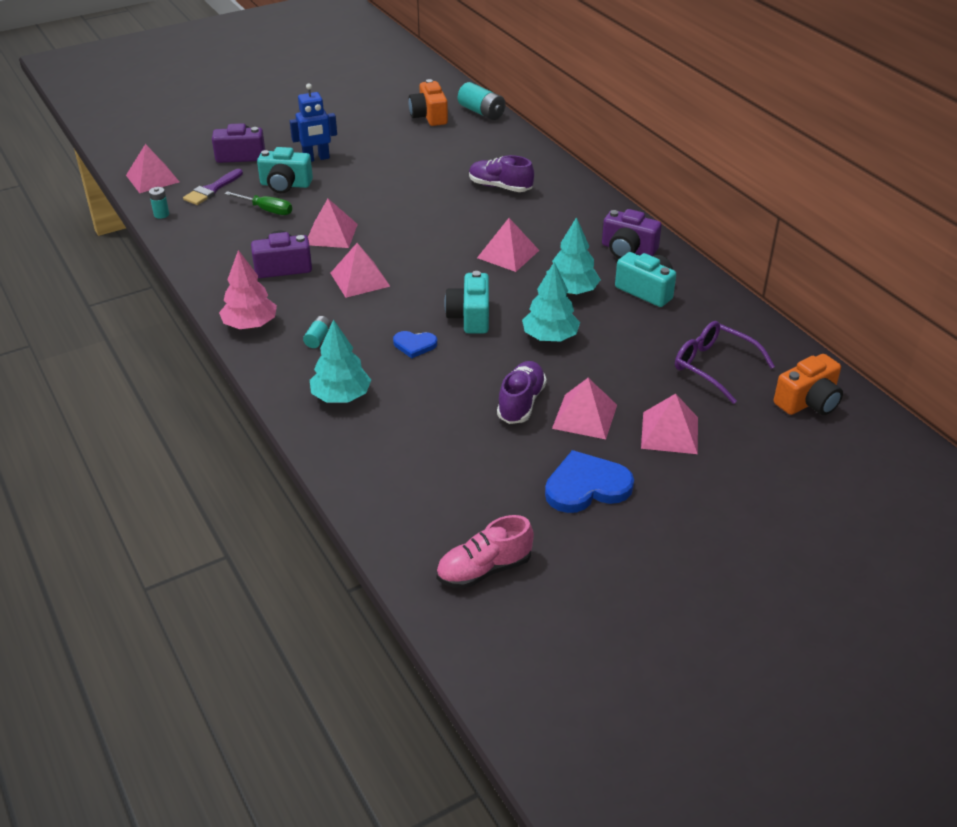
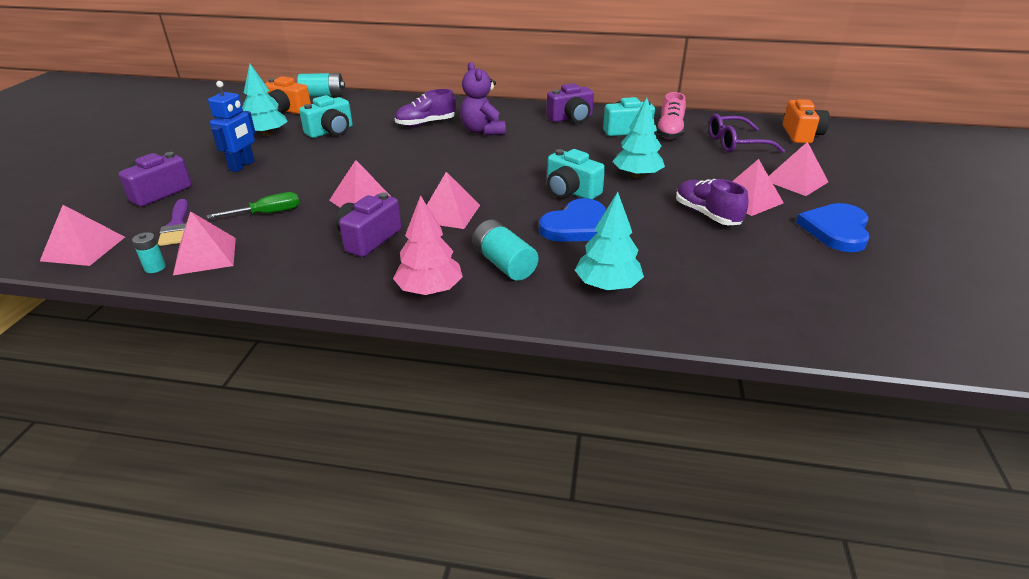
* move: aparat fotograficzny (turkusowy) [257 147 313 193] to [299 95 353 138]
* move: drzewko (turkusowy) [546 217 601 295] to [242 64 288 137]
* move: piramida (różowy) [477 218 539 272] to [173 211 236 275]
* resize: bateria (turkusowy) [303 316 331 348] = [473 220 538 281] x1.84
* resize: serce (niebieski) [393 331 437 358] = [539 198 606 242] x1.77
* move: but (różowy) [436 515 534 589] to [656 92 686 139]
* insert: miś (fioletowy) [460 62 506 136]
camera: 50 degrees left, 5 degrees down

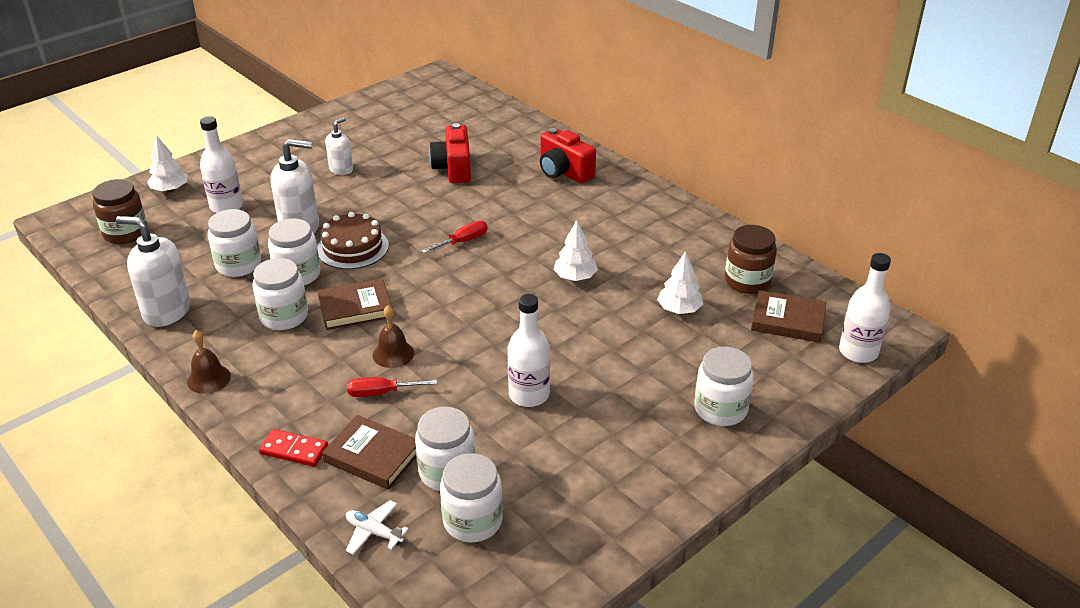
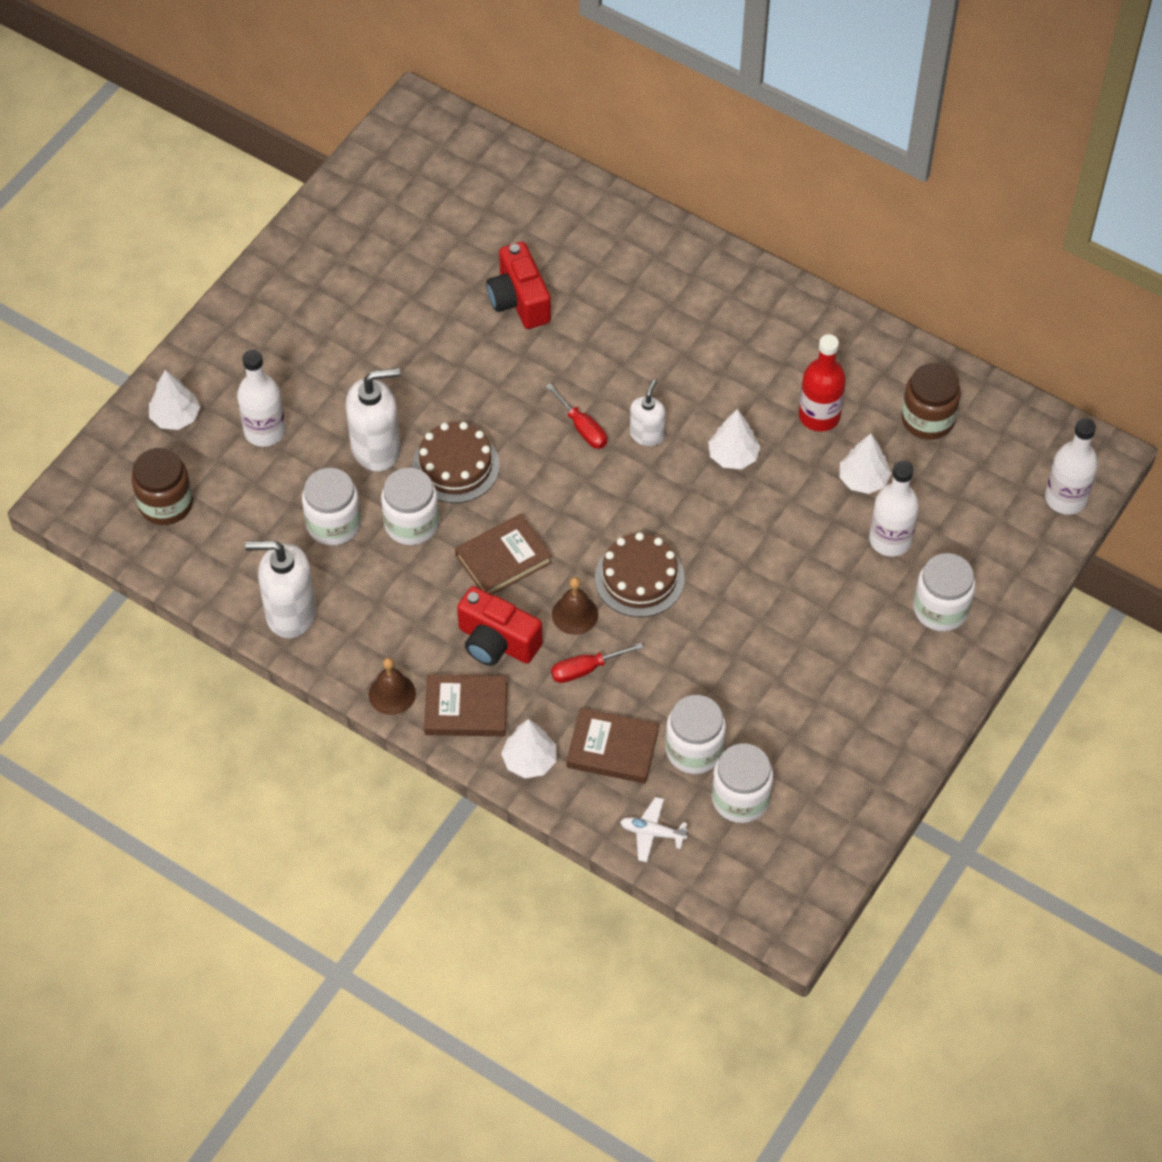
* move: dozownik mydła (biały) [325 117 353 175] to [630 379 666 446]
* move: aparat fotograficzny (czerwony) [540 128 596 184] to [457 586 542 666]
* rotate: śrubokręt (czerwony) [421 221 488 253] = [546 383 607 449] 105 degrees clockwise
* delete: słoik (biały) [252 258 308 330]
* move: książka (brązowy) [751 290 826 343] to [424 674 507 736]
* move: butelka (biały) [507 294 550 407] to [869 461 919 557]
* replace: kostka domina (czerwony) [259 429 328 467] to drzewko (biały) [501 719 556 778]
* insert: butelka (czerwony) [799 334 846 432]
* insert: tort (brązowy) [595 532 685 617]
camera: 15 degrees left, 20 degrees up

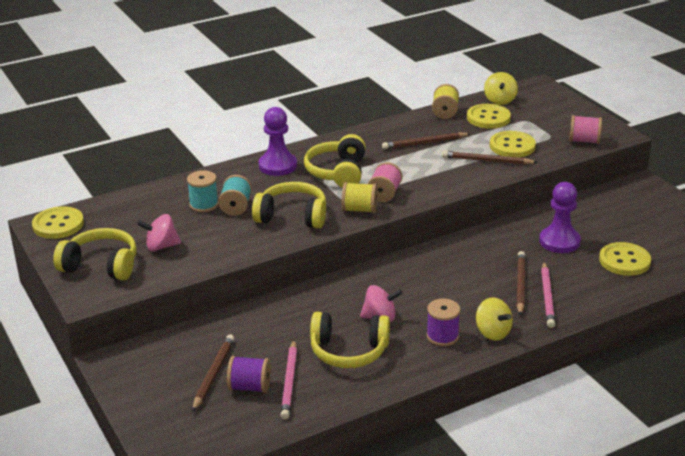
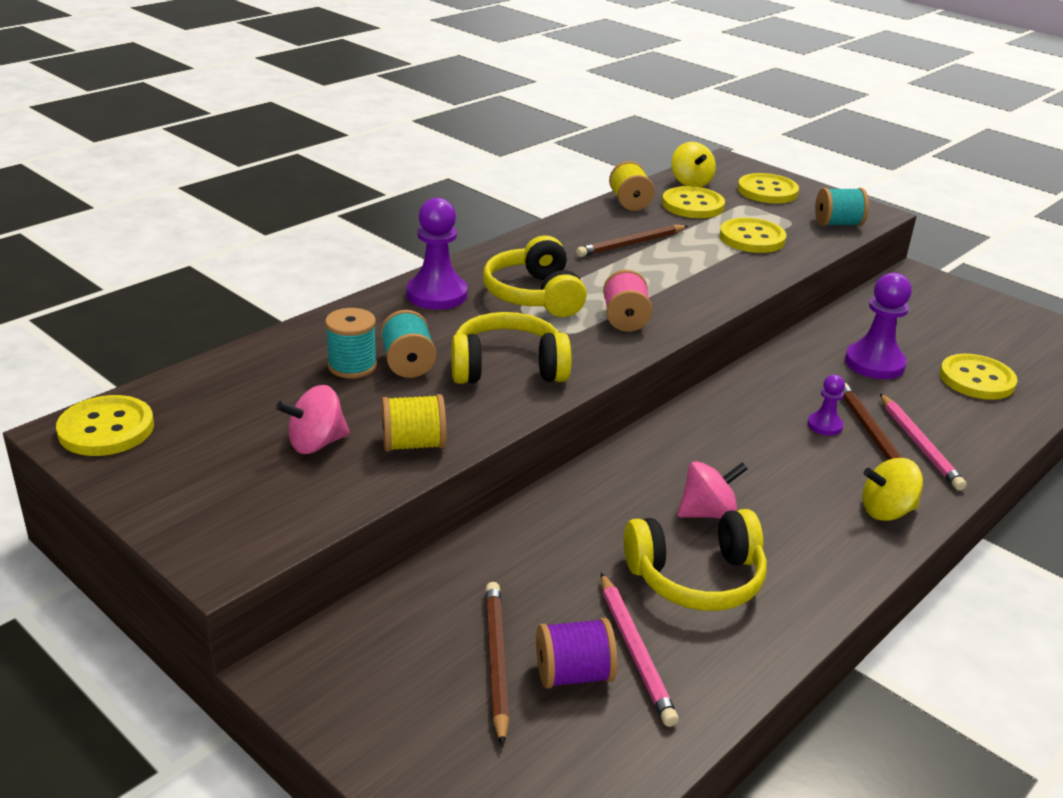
* recolor: szpulka (różowy) [569 115 602 144] to szpulka (turkusowy) [815 188 869 226]
* delete: ołówek (brązowy) [442 151 538 165]
* move: szpulka (żółty) [342 182 377 213] to [382 394 446 452]
* delete: słuchawki (żółty) [53 228 136 281]
* rotate: bączek (żółty) [476 297 513 341] = [862 458 923 521] 135 degrees clockwise
* delete: szpulka (fioletowy) [426 299 460 346]
* insert: guzik (żółty) [738 173 799 204]
* insert: pionek (fioletowy) [808 375 845 436]
camera: 20 degrees left, 0 degrees up

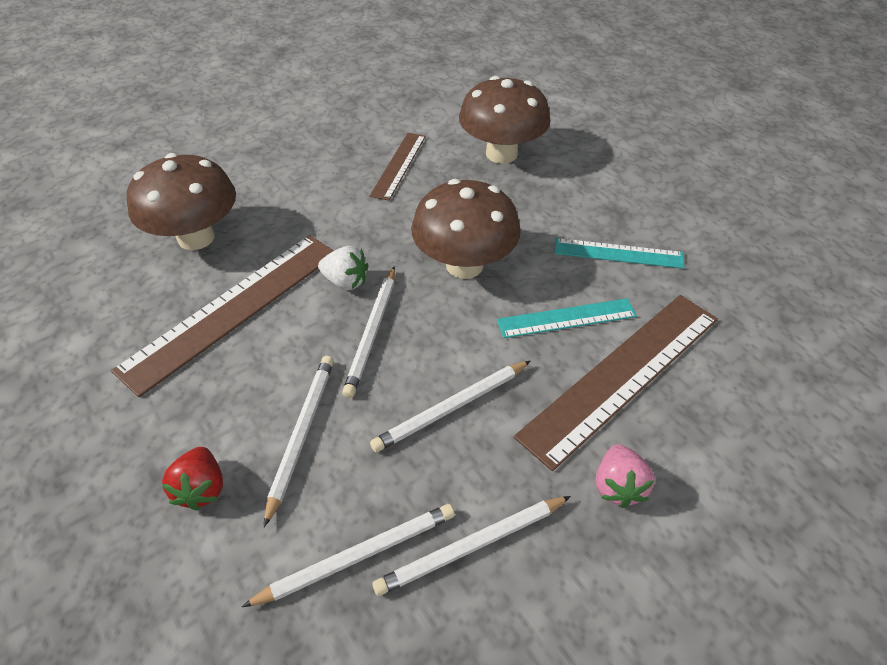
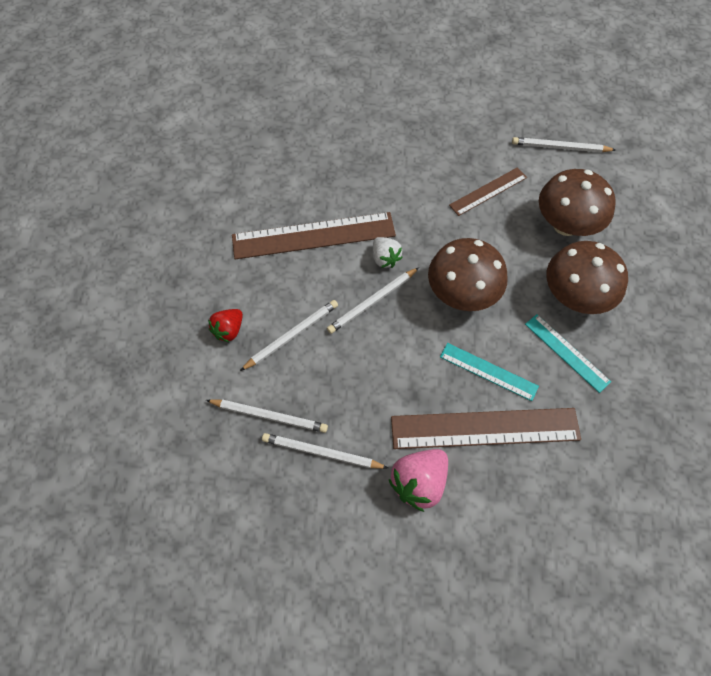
* move: grzyb (brązowy) [127 153 236 250] to [546 241 628 314]
* move: ołówek (biały) [370 361 531 452] to [512 137 616 152]
* resize: truskawka (różowy) [596 444 655 508] = [388 449 448 512] x1.56
camera: 40 degrees right, 15 degrees up

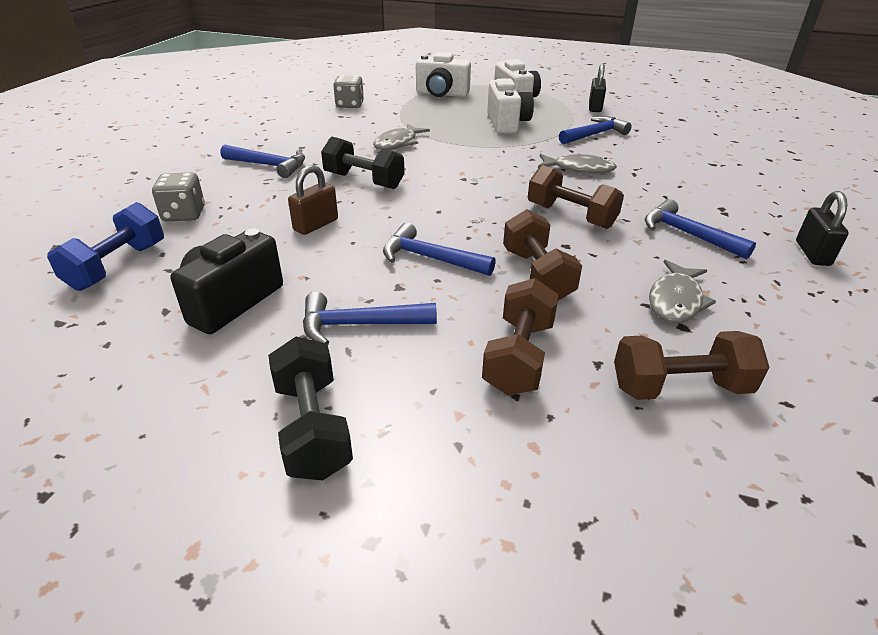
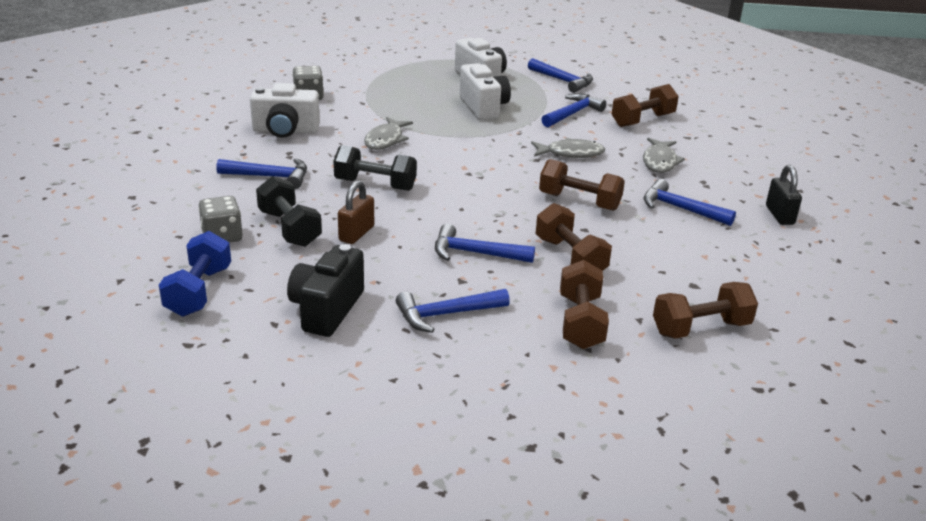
* move: aparat fotograficzny (biały) [416 52 471 97] to [250 83 320 138]
* replace: kłódka (czarny) [589 63 606 112] to młotek (niebieski) [528 58 593 93]
* move: ryba (szary) [649 260 716 323] to [643 138 685 173]
* move: hantel (czarny) [268 337 353 481] to [256 176 322 247]
* insert: hantel (brązowy) [611 84 679 127]
camera: 15 degrees left, 5 degrees down

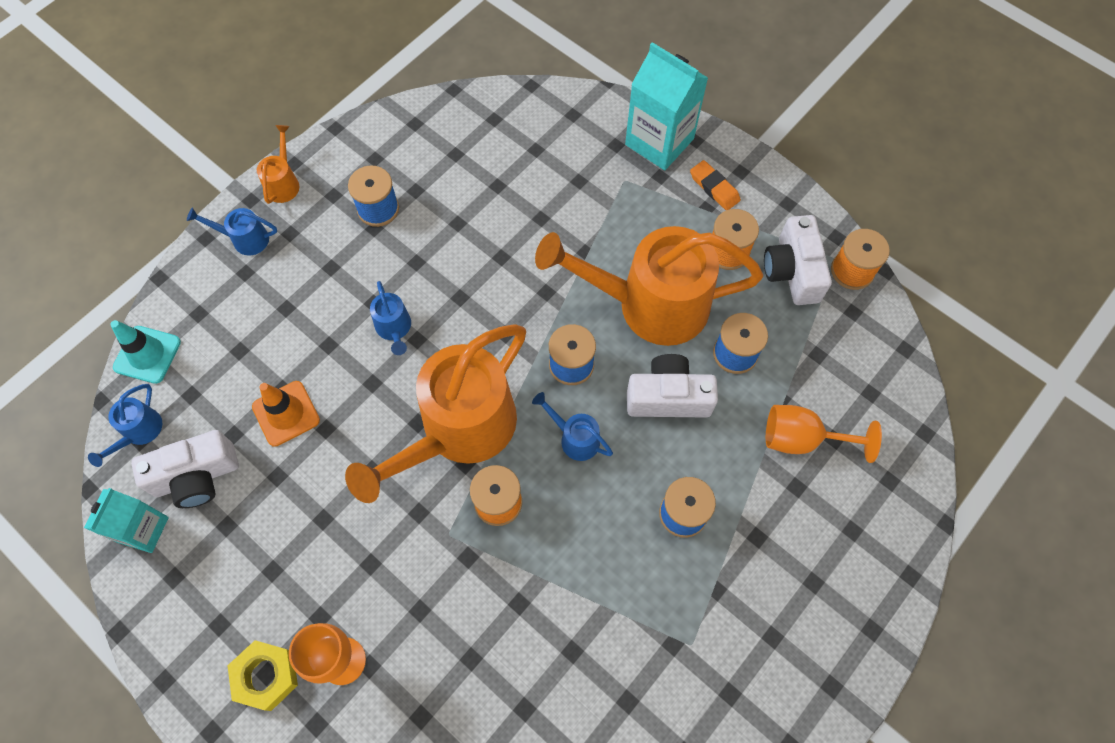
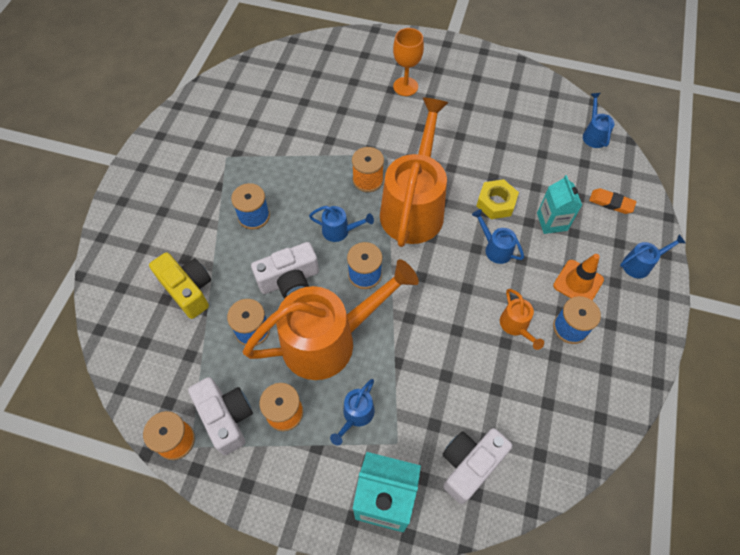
* move: konewka (pomarańczowy) [257 125 299 204] to [500 289 544 350]
* move: gumka do mazania (pomarańczowy) [690 160 741 210] to [589 188 636 214]
* delete: pachołek (turkusowy) [110 320 181 384]
* move: pachołek (pomarańczowy) [252 381 320 447] to [553 254 604 301]
* replace: kielich (pomarańczowy) [766 405 882 463] to aparat fotograficzny (żółty) [149 252 211 319]
* move: aparat fotograficzny (biały) [131 430 239 508] to [442 428 512 504]
* move: karton mleka (turkusowy) [84 488 169 553] to [537 175 582 234]
* move: nakrętka (żółty) [227 640 298 711] to [477 179 519 219]
* insert: konewka (niebieski) [330 379 375 446]
camera: 155 degrees right, 5 degrees down

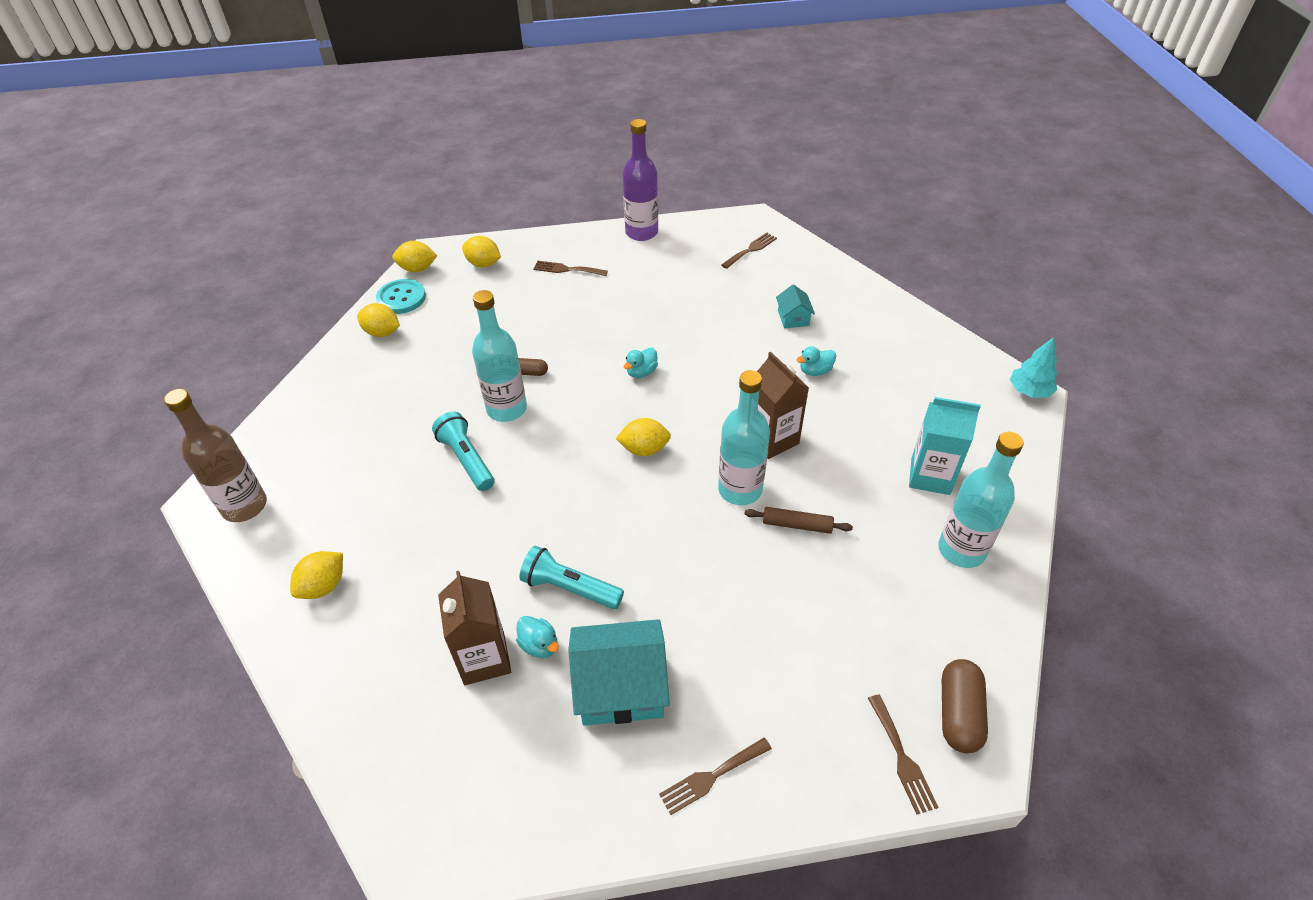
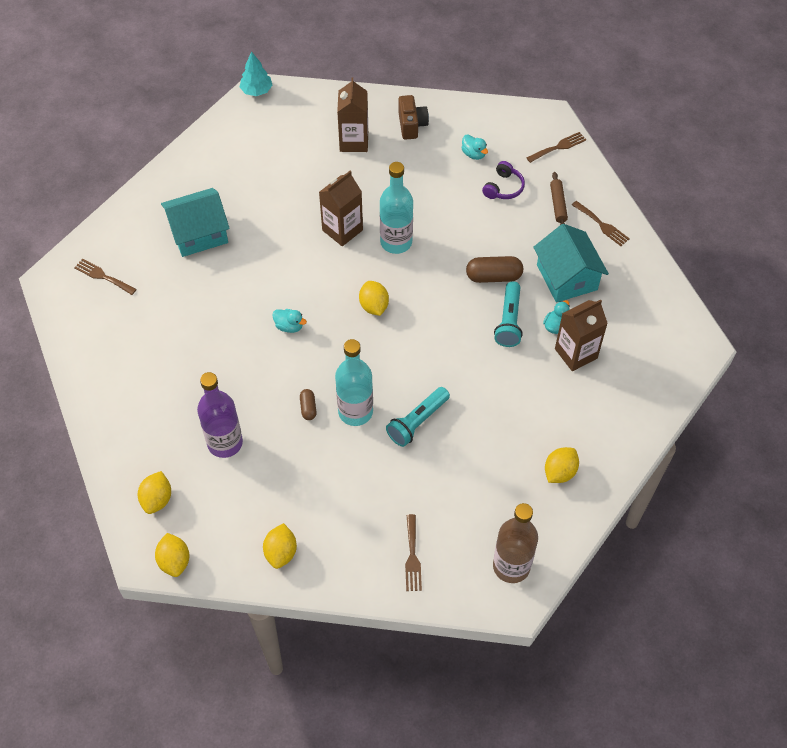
* move: butelka (fioletowy) [622 119 658 241] to [197 372 243 458]
* move: widelec (brązowy) [533 261 608 276] to [405 514 422 591]
* delete: guzik (turkusowy) [376 279 426 314]
* resize: domek (turkusowy) [776 284 815 328] = [161 188 230 257] x1.99
* move: kaczka (turkusowy) [796 346 836 376] to [461 135 488 160]
* recolor: karton mleka (turkusowy) [909 397 981 495] to karton mleka (brązowy) [337 77 368 152]
* replace: butelka (turkusowy) [938 432 1024 568] to aparat fotograficzny (brązowy) [398 95 429 140]
* move: wałek do ciasta (brązowy) [744 507 853 534] to [550 172 568 225]
* rotate: cytryna (żółty) [290 551 343 599] = [545 447 579 483] 75 degrees counterclockwise
* move: kapsułka (brązowy) [942 659 988 753] to [466 256 523 283]
* insert: słuchawki (fioletowy) [482 161 525 199]
camera: 105 degrees left, 10 degrees up

